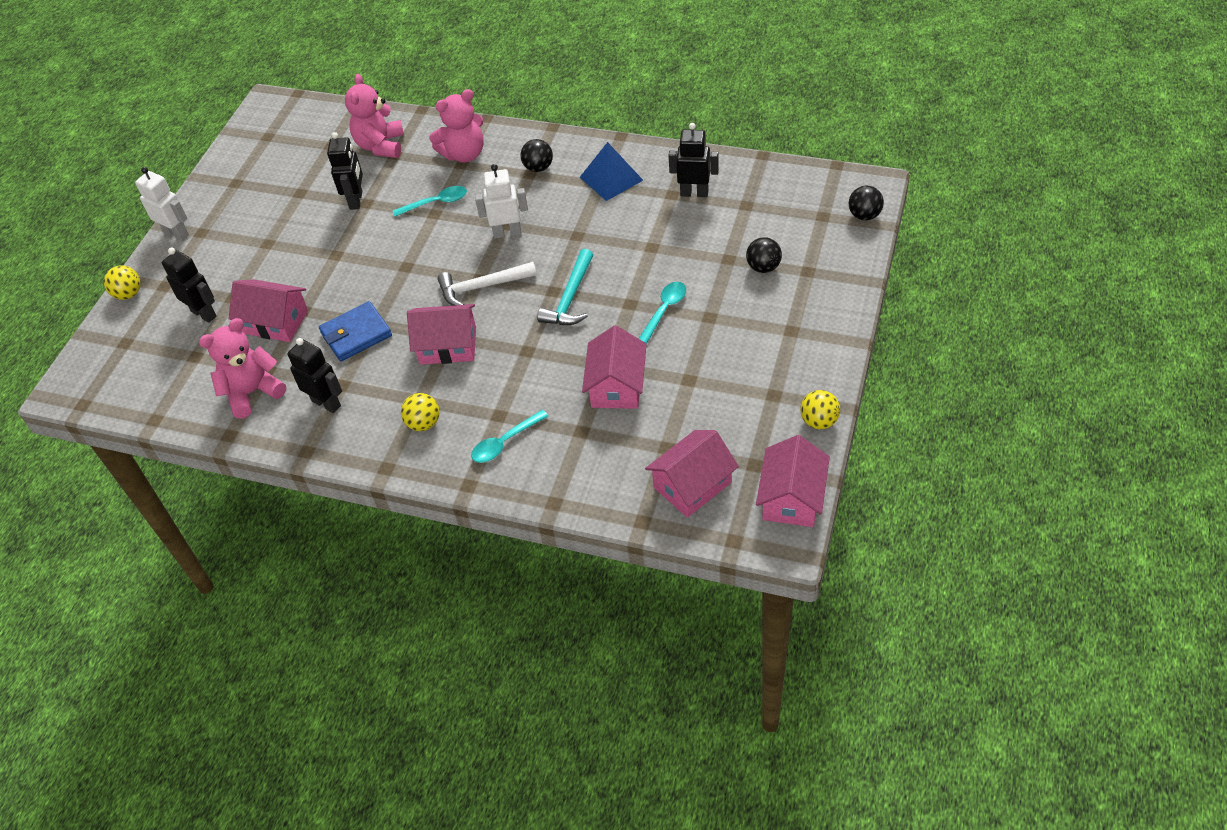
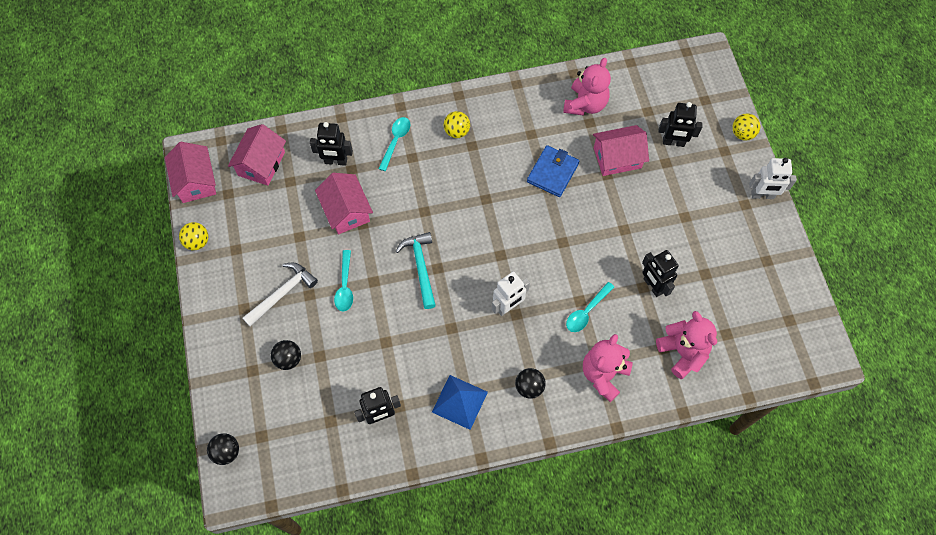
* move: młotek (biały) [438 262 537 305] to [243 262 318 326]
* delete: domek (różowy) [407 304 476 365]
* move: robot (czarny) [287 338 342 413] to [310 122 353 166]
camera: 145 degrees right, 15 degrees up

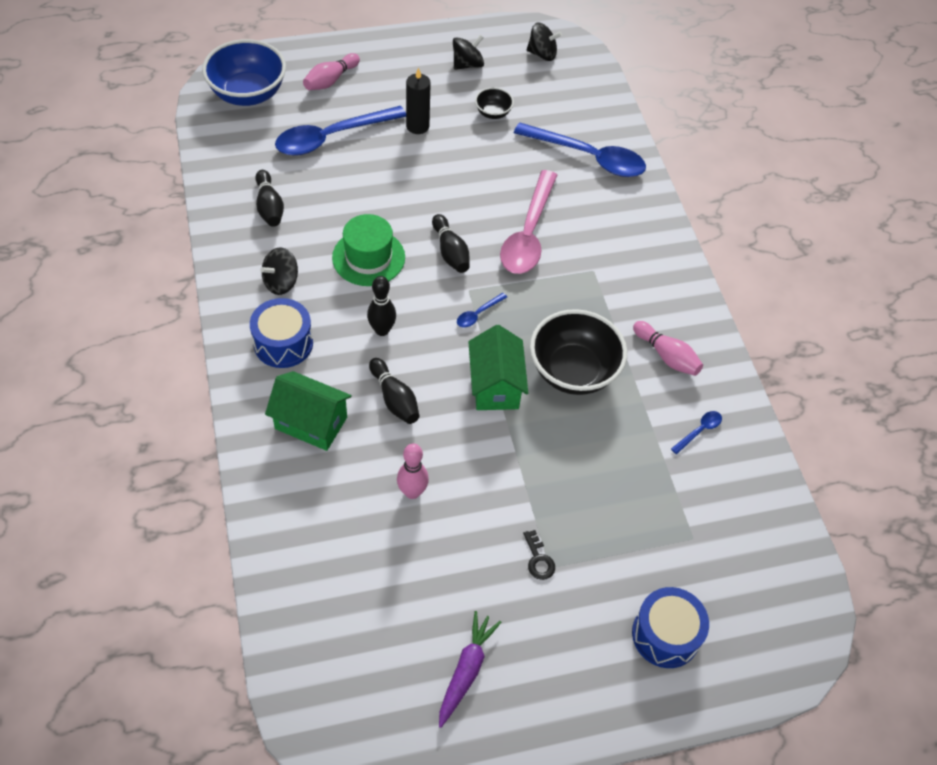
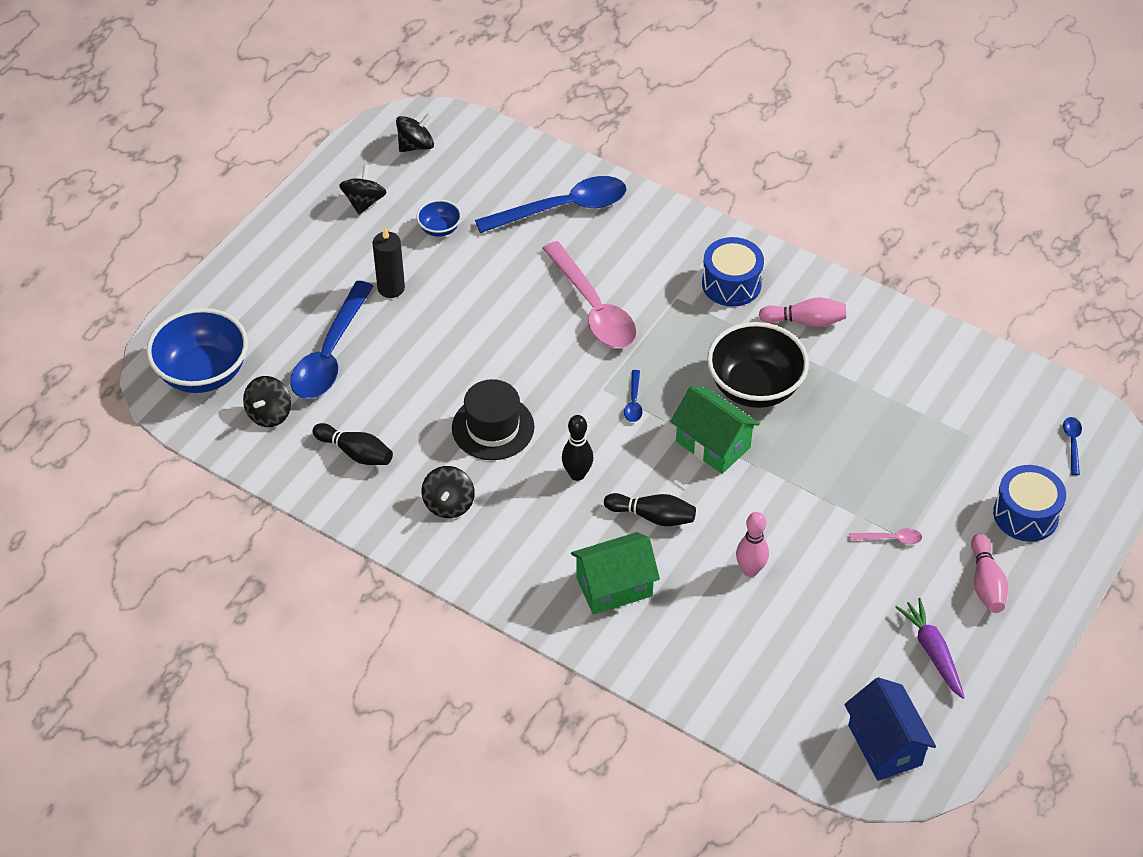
* move: kręgiel (różowy) [303 53 360 90] to [971 534 1008 613]
* recolor: miska (czarny) [475 87 514 119] to miska (niebieski) [417 200 462 237]
* recolor: kapelusz (zielony) [332 214 405 286] to kapelusz (czarny) [452 379 534 460]
* delete: kręgiel (czarny) [432 214 470 273]
* move: bęben (niebieski) [250 298 313 368] to [702 237 764 307]
* move: łyżka (niebieski) [671 411 722 454] to [1063 417 1082 475]
* replace: klucz (czarny) [523 530 555 580] to łyżka (różowy) [849 528 922 545]
* insert: bączek (czarny) [243 376 291 427]
* insert: domek (niebieski) [844 677 936 781]
camera: 40 degrees left, 5 degrees down

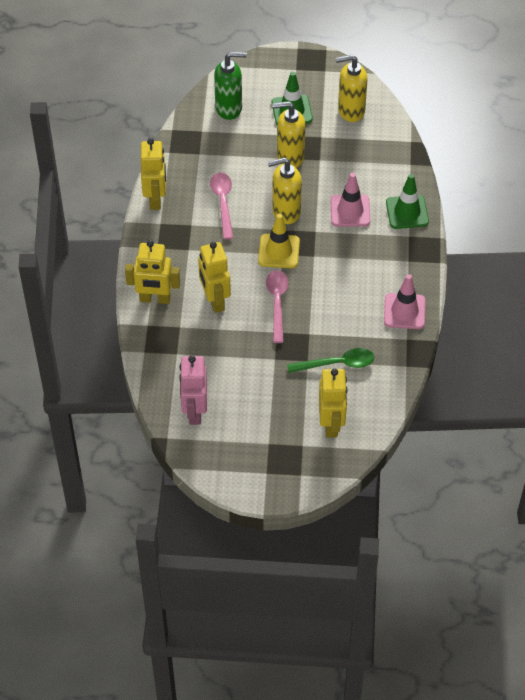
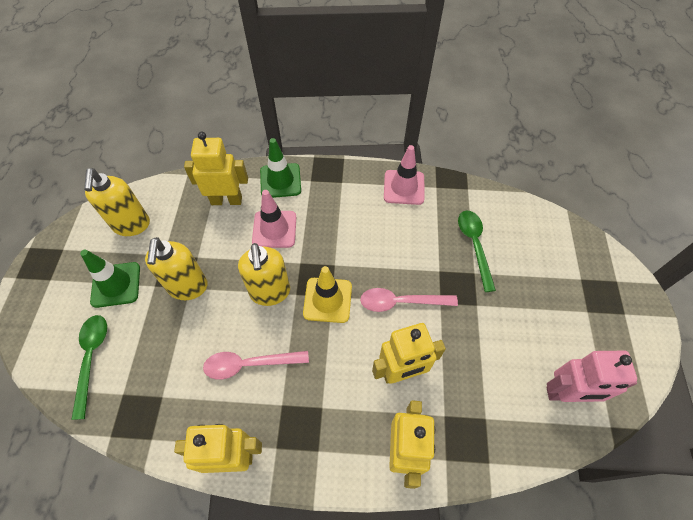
* replace: dozownik mydła (zielony) [214 52 247 120] to łyżka (zielony) [71 315 107 420]
* move: robot (żółty) [319 368 348 438] to [184 131 248 205]
camera: 90 degrees left, 5 degrees up

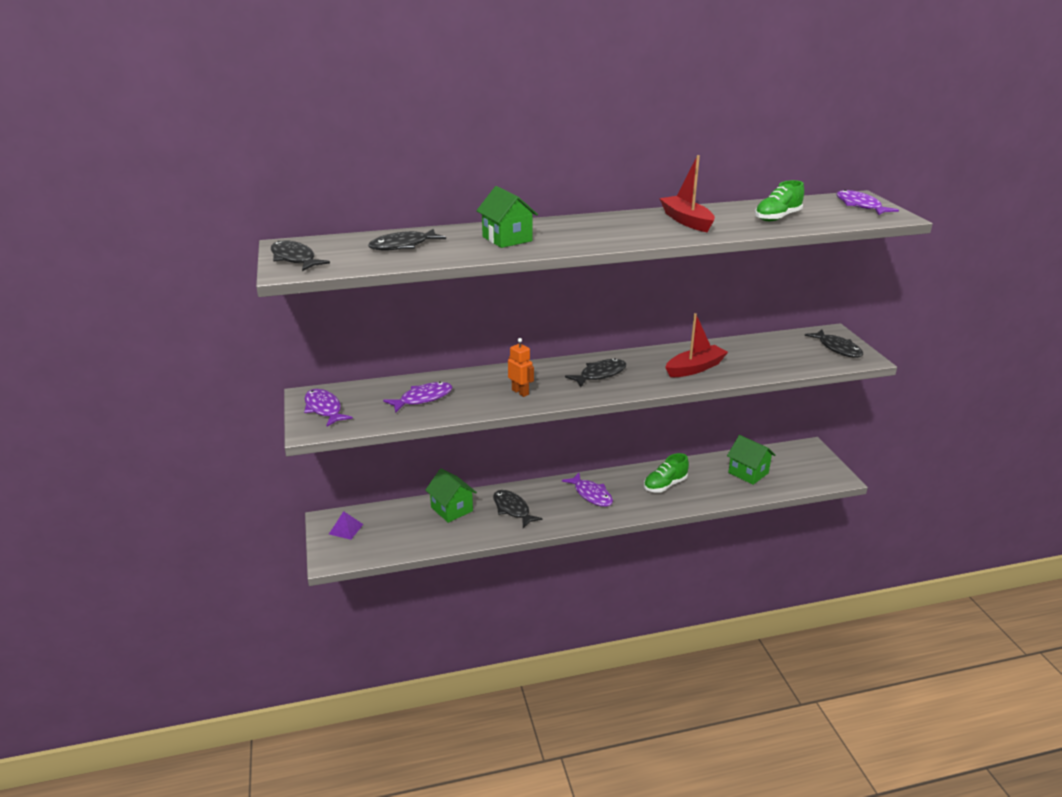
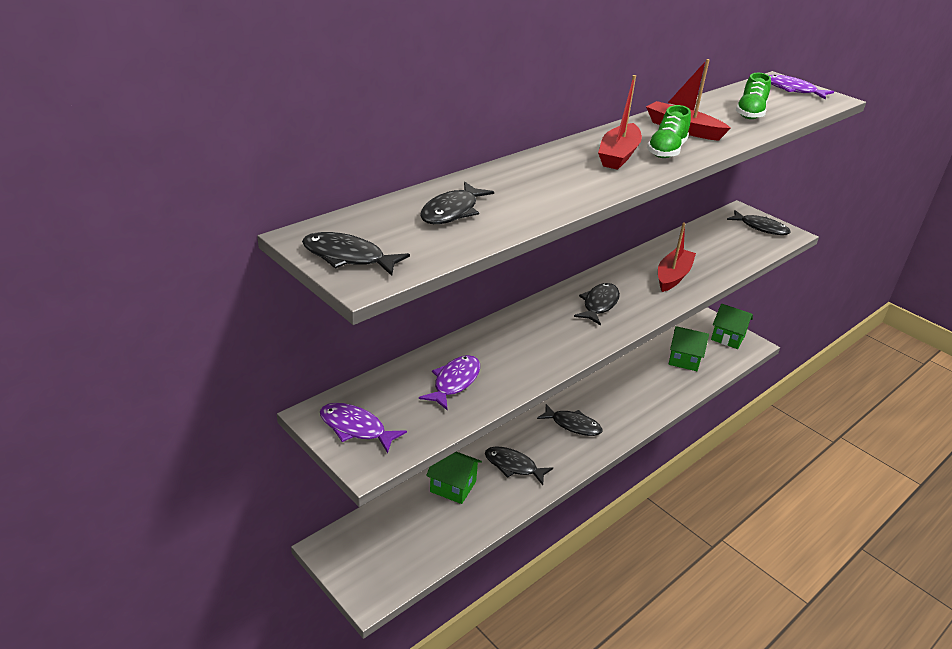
* move: domek (zielony) [476 186 538 248] to [711 304 753 349]
* delete: robot (pomarańczowy) [508 338 534 397]
* move: but (zielony) [644 453 689 493] to [647 105 691 158]
* recolor: ryba (fioletowy) [562 473 613 507] to ryba (czarny) [537 404 603 436]
* delete: piramida (fioletowy) [329 511 363 540]
* insert: łódka (czerwony) [598 75 642 170]
camera: 30 degrees left, 5 degrees up

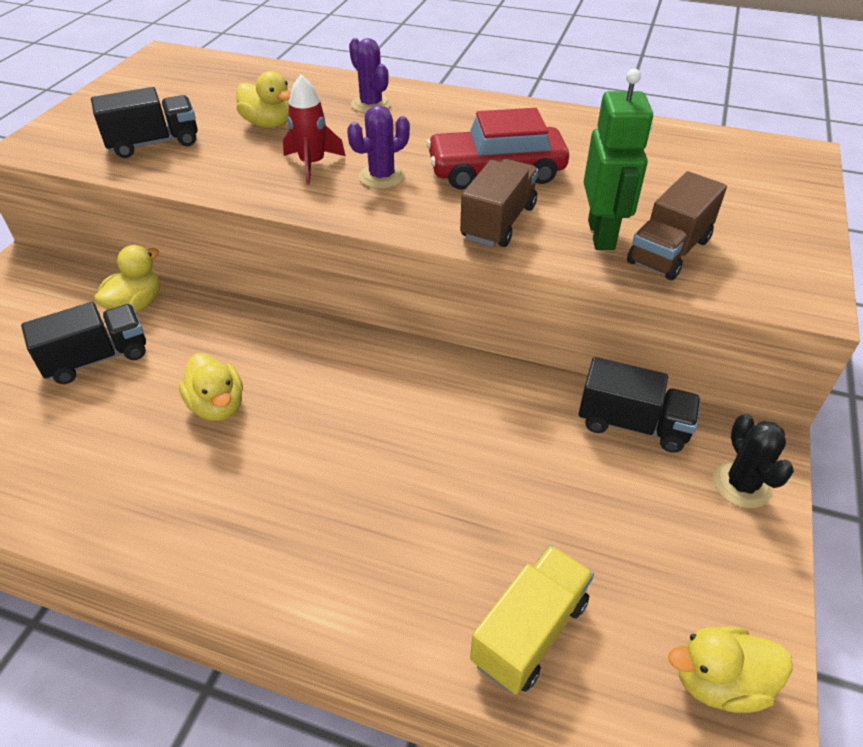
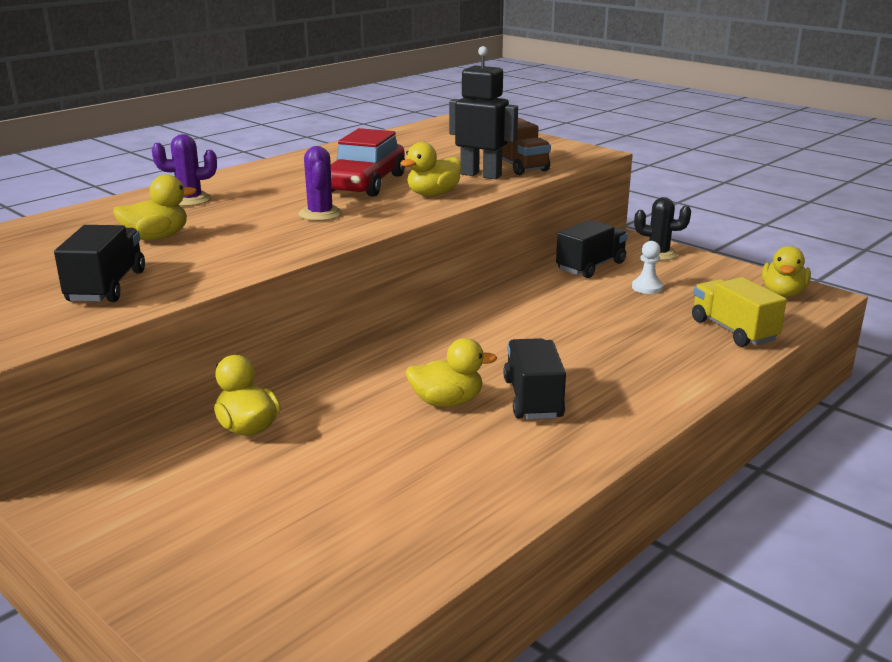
* recolor: robot (zielony) [584 69 653 250] to robot (czarny) [449 46 518 179]
* delete: rakieta (czerwony) [283 75 346 184]
* replace: ciężarówka (brązowy) [460 159 538 247] to kaczka (żółty) [400 142 461 196]
* move: ciężarówka (czarny) [21 302 146 384] to [503 338 566 420]
* insert: pionek (biały) [632 241 663 294]
camera: 65 degrees left, 20 degrees down

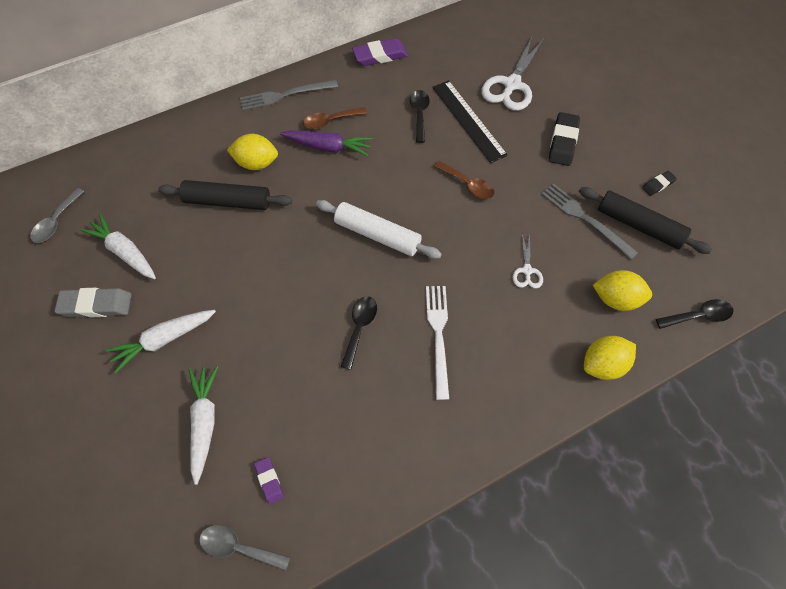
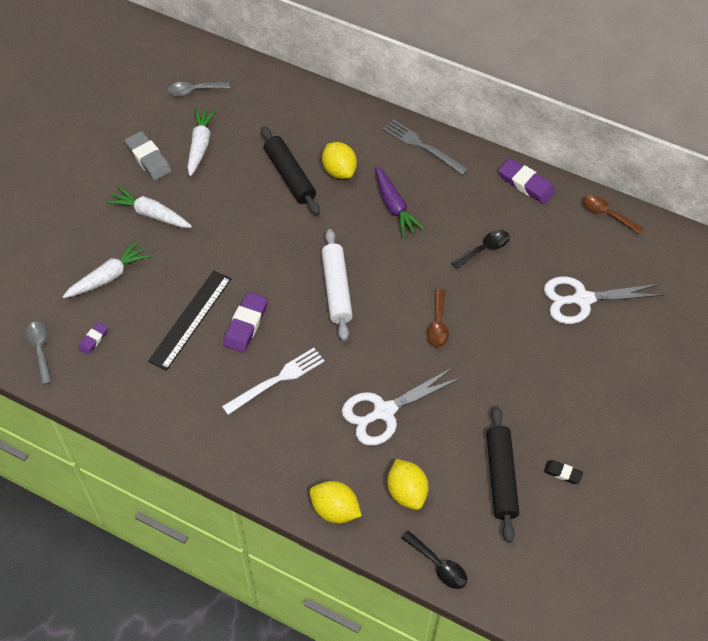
* move: linijka (czarny) [432 80 508 163] to [148 270 231 371]
* move: łyżka (brązowy) [303 107 367 129] to [583 195 644 234]
* delete: gumka do mazania (czarny) [549 112 580 166]
* delete: widelec (szary) [541 183 638 259]
* resize: nożyczki (biały) [512 234 543 288] = [342 367 462 446] x1.97
* replace: łyżka (czarny) [341 296 377 370] to gumka do mazania (fioletowy) [223 292 268 353]
camera: 55 degrees right, 5 degrees down

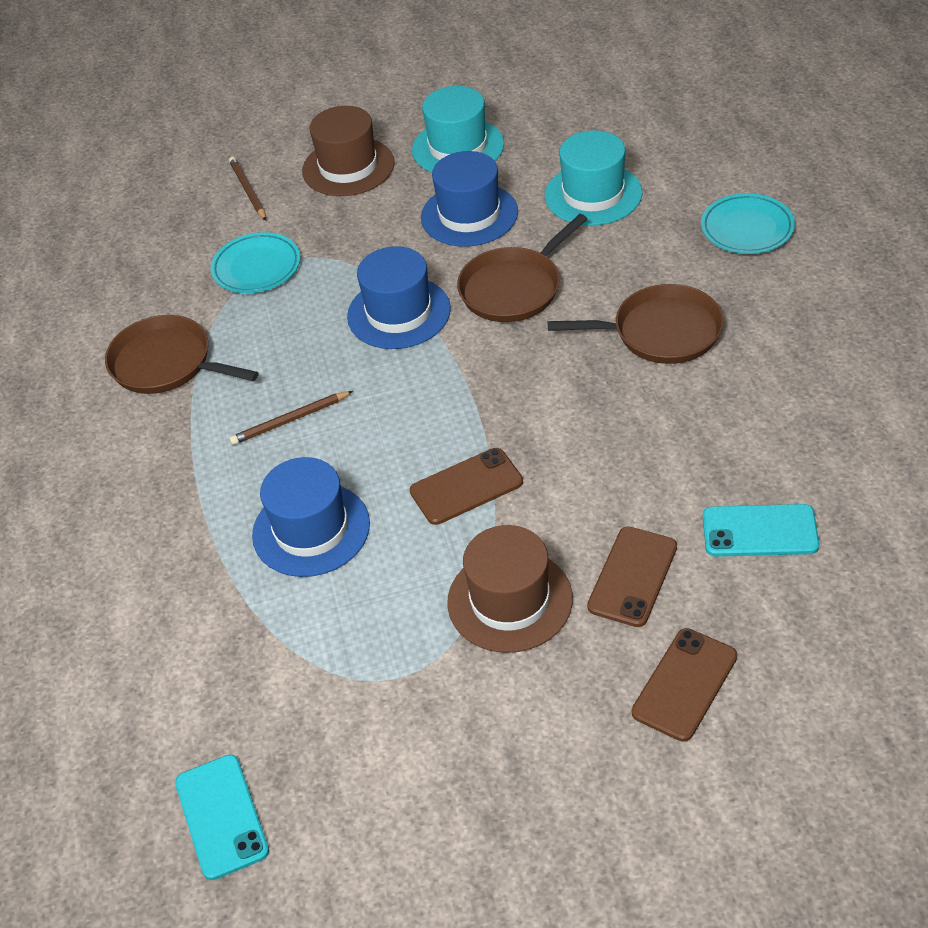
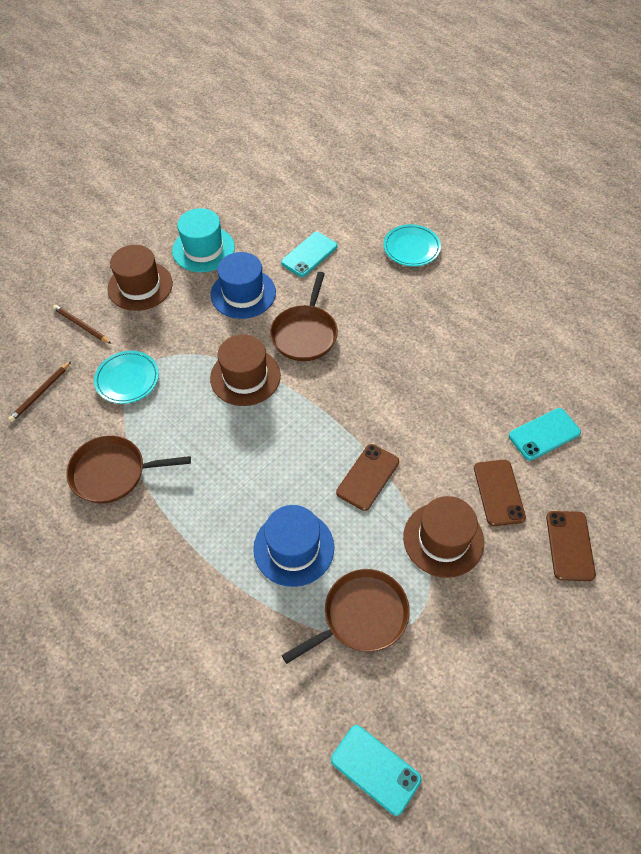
* replace: kapelusz (turkusowy) [545 130 642 226] to telefon (turkusowy) [281 232 337 277]
* recolor: kapelusz (niebieski) [347 246 451 349] to kapelusz (brązowy) [210 334 281 406]
* move: patelnia (brązowy) [548 284 724 364] to [282 569 410 664]
* move: ołówek (brązowy) [229 391 353 445] to [8 361 71 422]
camera: 35 degrees left, 10 degrees up

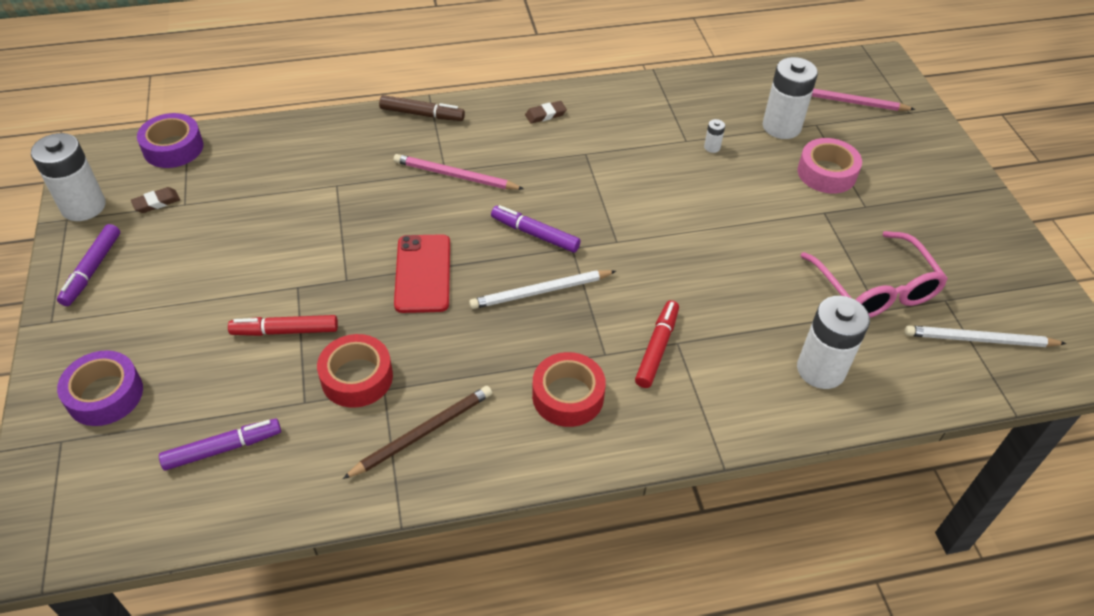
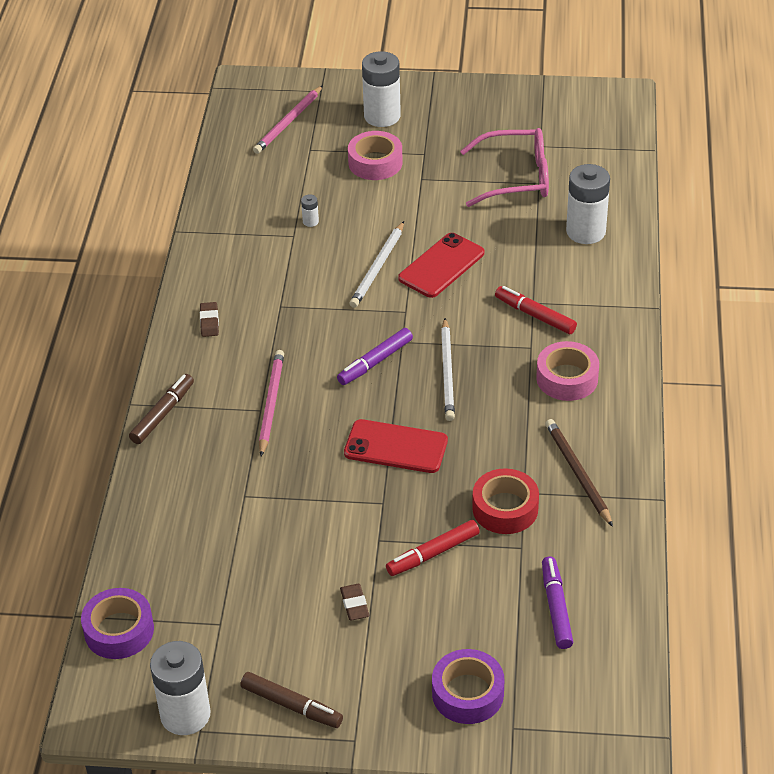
* move: bateria (biały) [763 57 818 139] to [362 51 401 127]
* rotate: ołówek (różowy) [394 154 524 190] = [259 350 284 456] 150 degrees clockwise
* move: gumka do mazania (brązowy) [131 187 180 213] to [340 584 369 620]
* recolor: flamaster (fioletowy) [57 224 120 306] to flamaster (brązowy) [240 672 343 728]
* rotate: flamaster (czerwony) [228 315 338 336] = [386 520 480 576] 45 degrees clockwise
* move: ołówek (biały) [905 325 1066 347] to [350 221 404 308]
* recolor: taśma klejąca (czerwony) [532 352 606 427] to taśma klejąca (różowy) [536 341 599 401]
* insert: telefon (czerwony) [398 233 484 298]
camera: 70 degrees left, 5 degrees down

